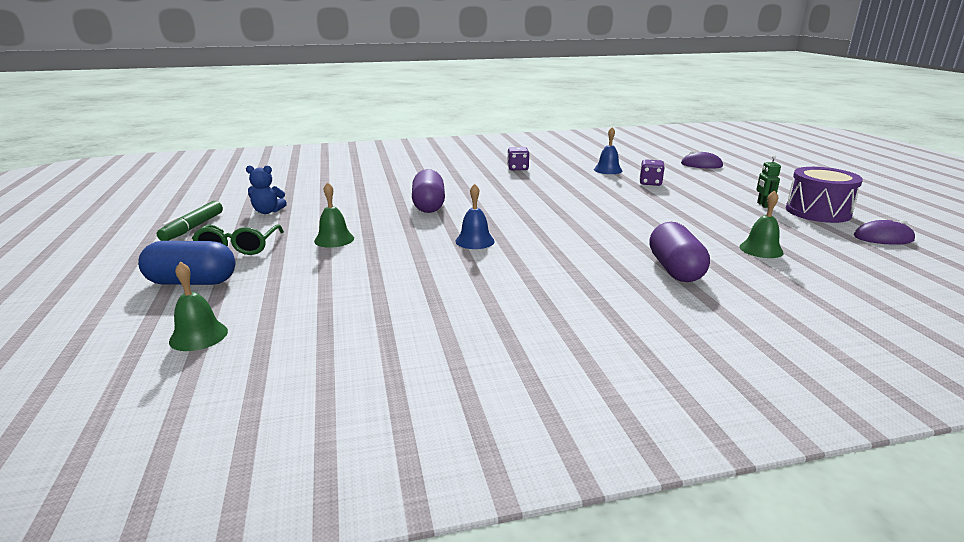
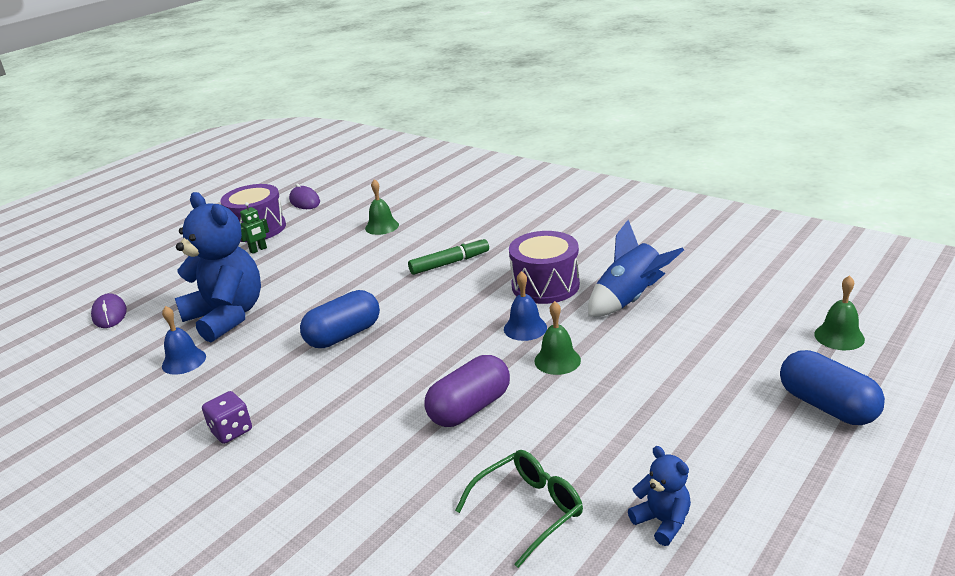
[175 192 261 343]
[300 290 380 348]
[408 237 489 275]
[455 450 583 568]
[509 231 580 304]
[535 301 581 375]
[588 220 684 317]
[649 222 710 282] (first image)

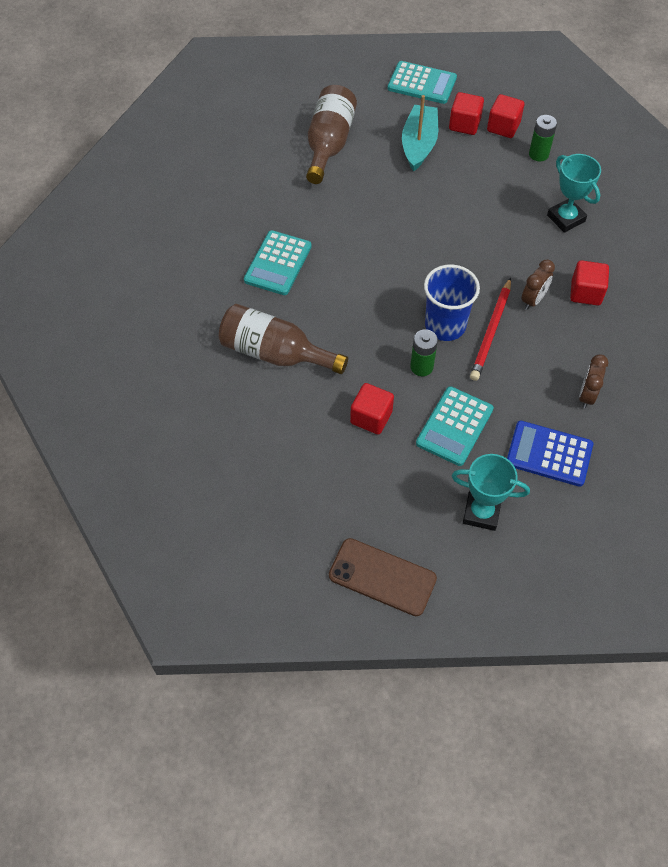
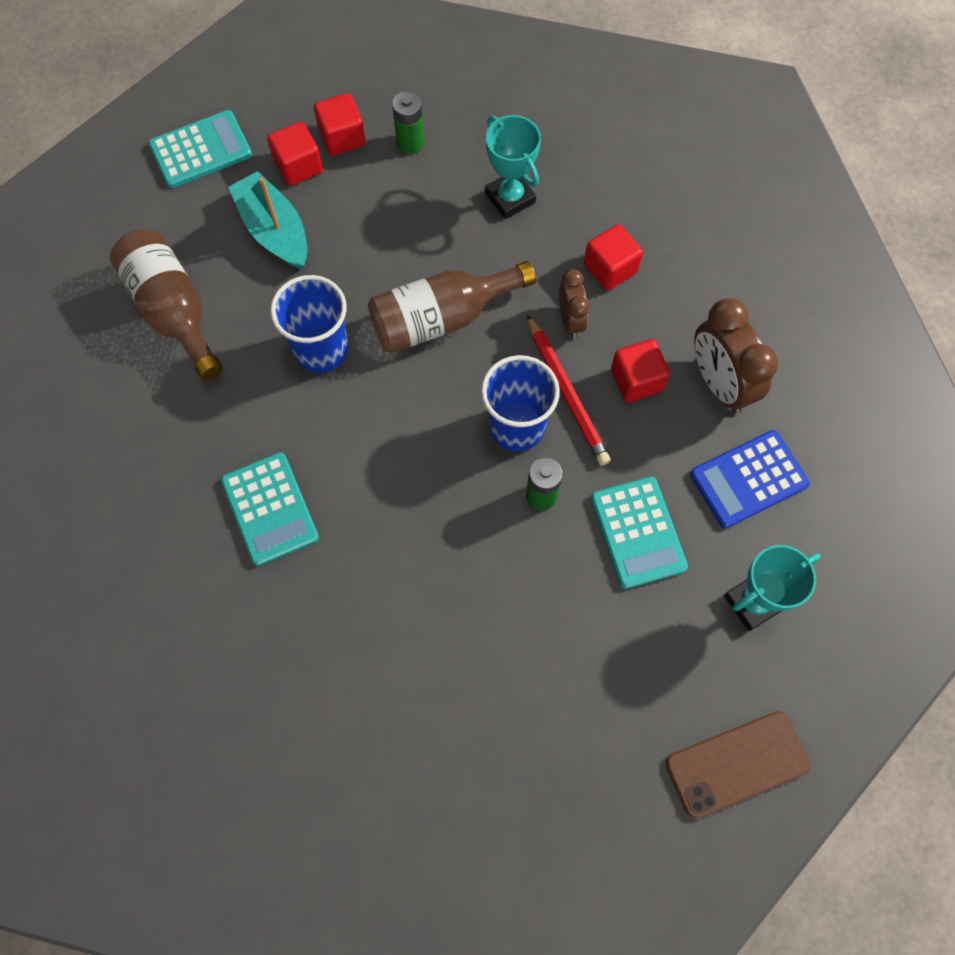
[270 275 348 373]
[368 261 536 353]
[485 115 541 219]
[611 339 670 403]
[694 298 778 413]

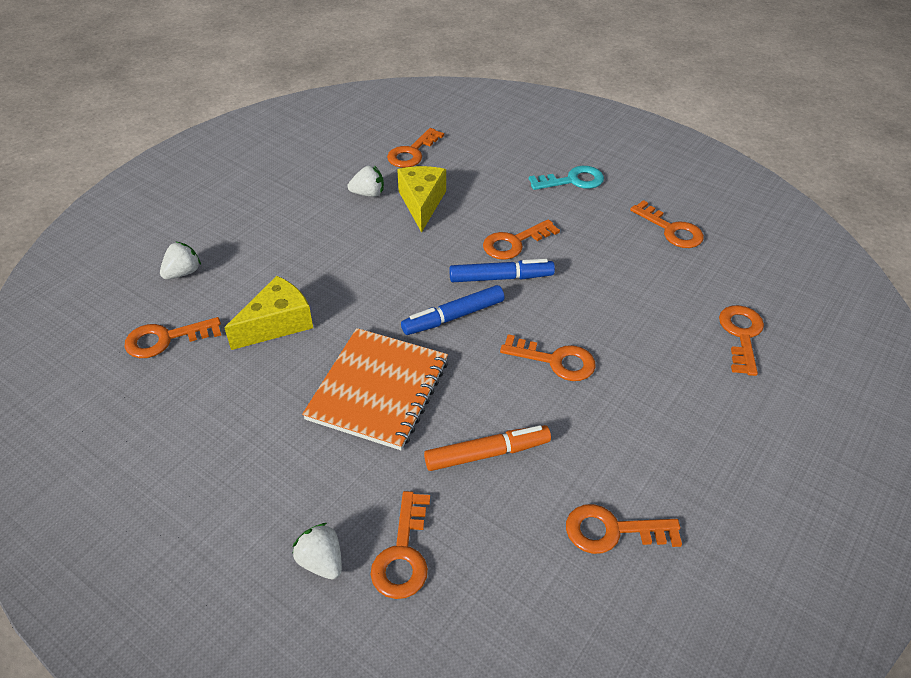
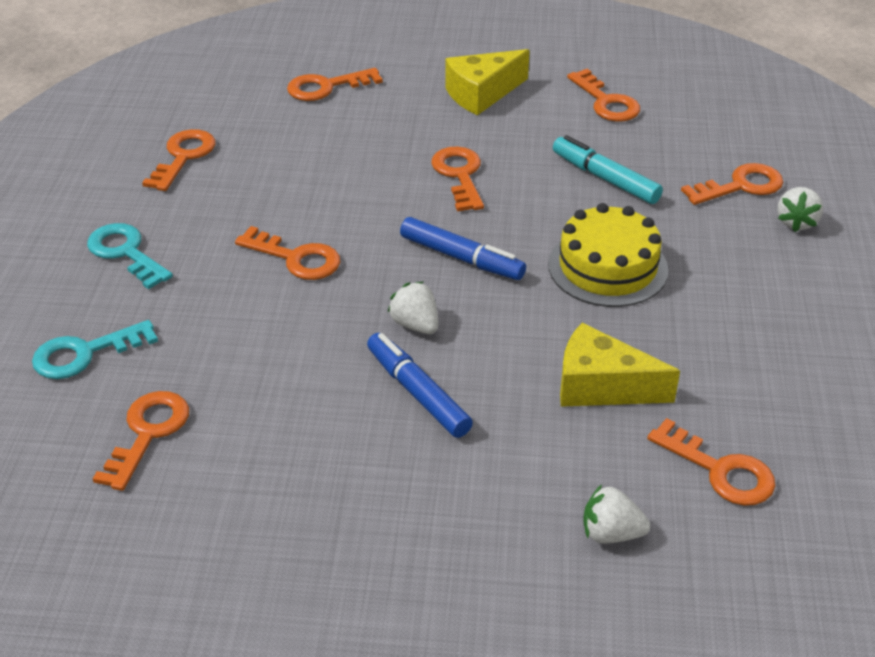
[32 320 158 379]
[93 391 189 491]
[367 333 473 438]
[387 282 438 334]
[445 49 530 115]
[548 203 668 307]
[553 135 663 204]

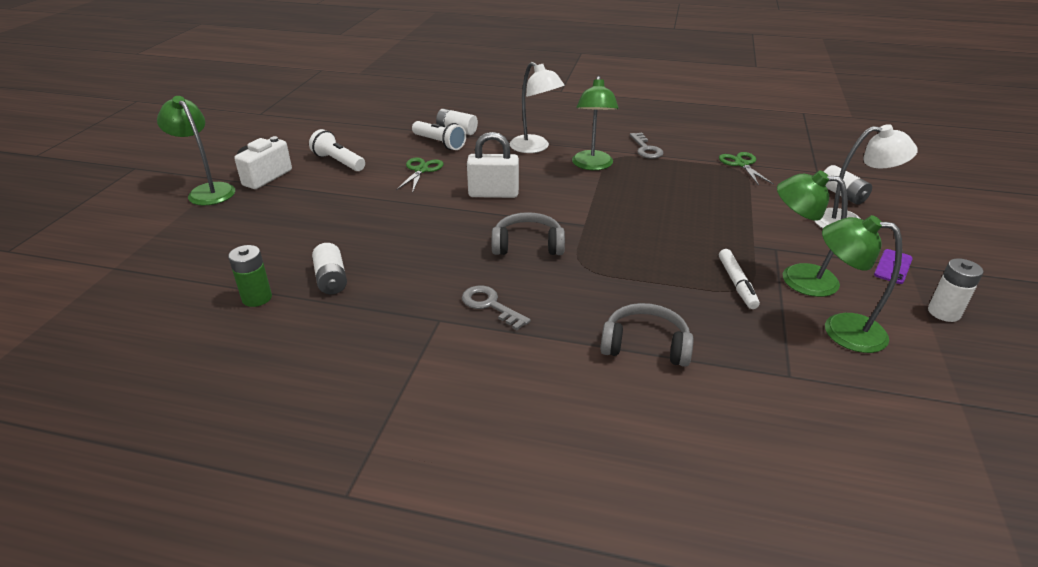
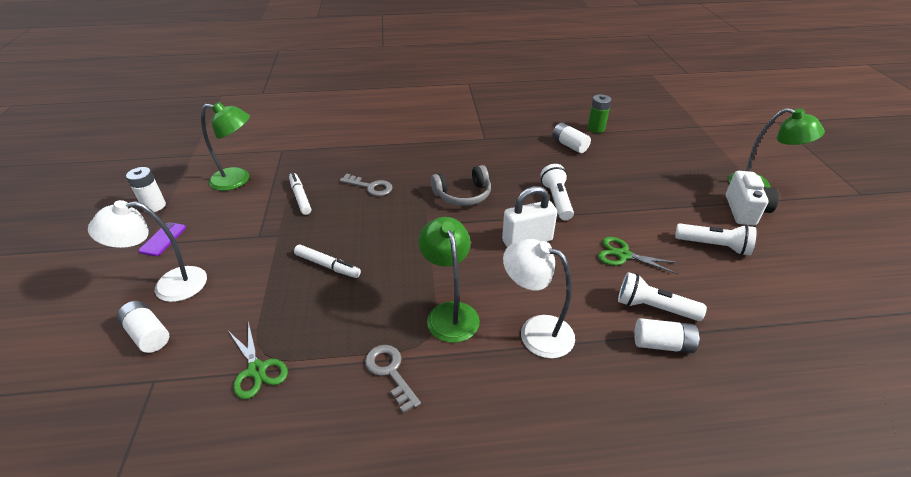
[294 244 361 278]
[340 174 393 196]
[540 164 574 220]
[598 237 679 274]
[600 303 693 367] (first image)
[777 171 848 297] (first image)

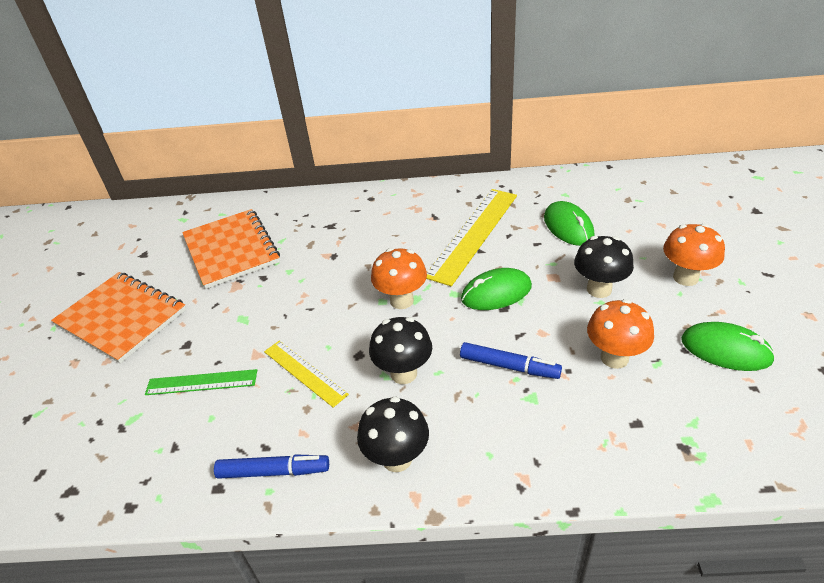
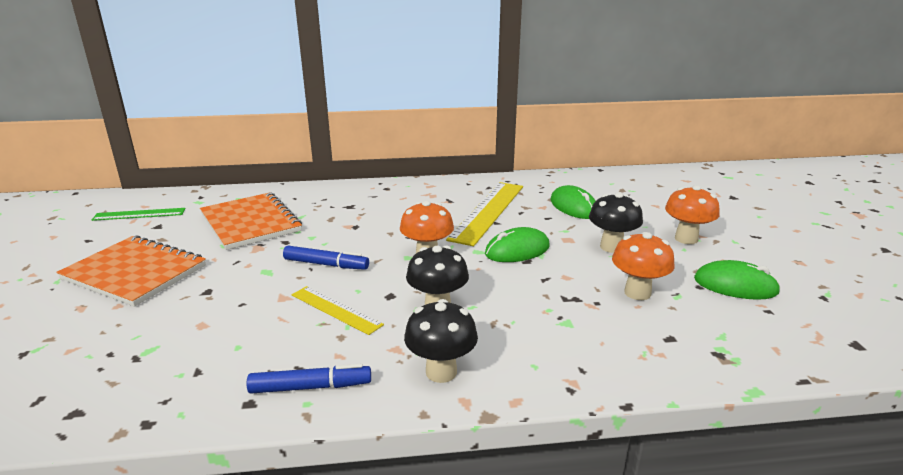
[92 208 186 221]
[283 246 369 270]

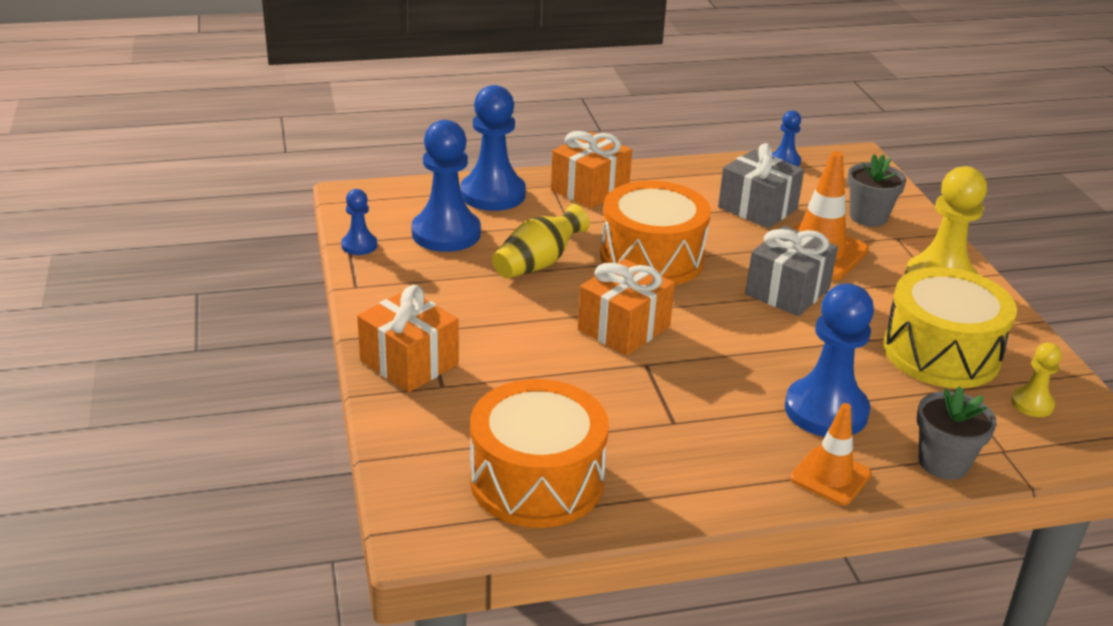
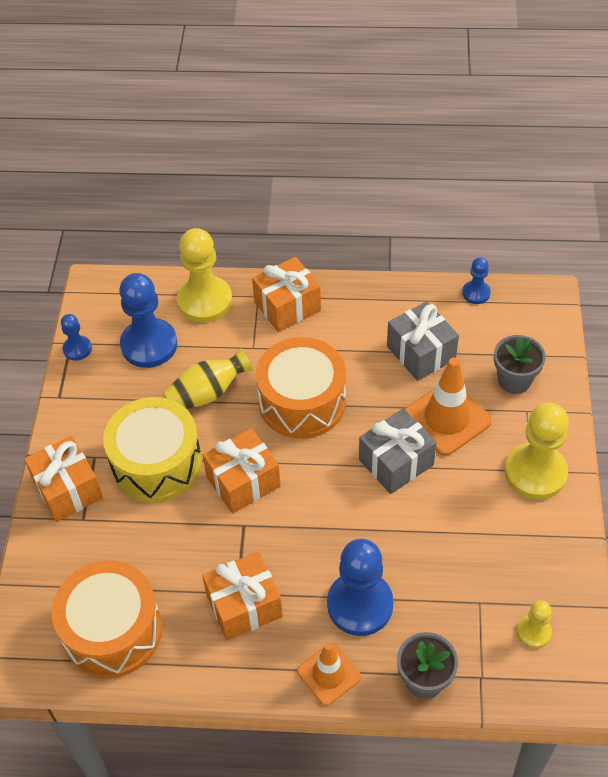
[103 397 202 503]
[177 228 232 323]
[202 551 283 641]

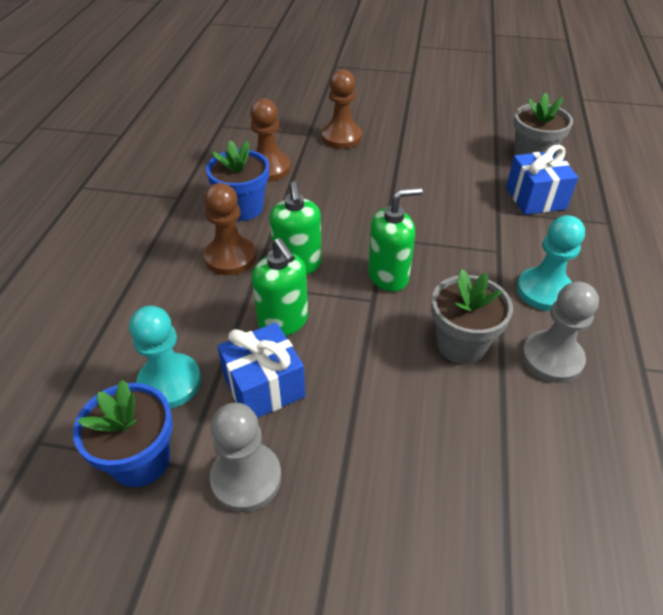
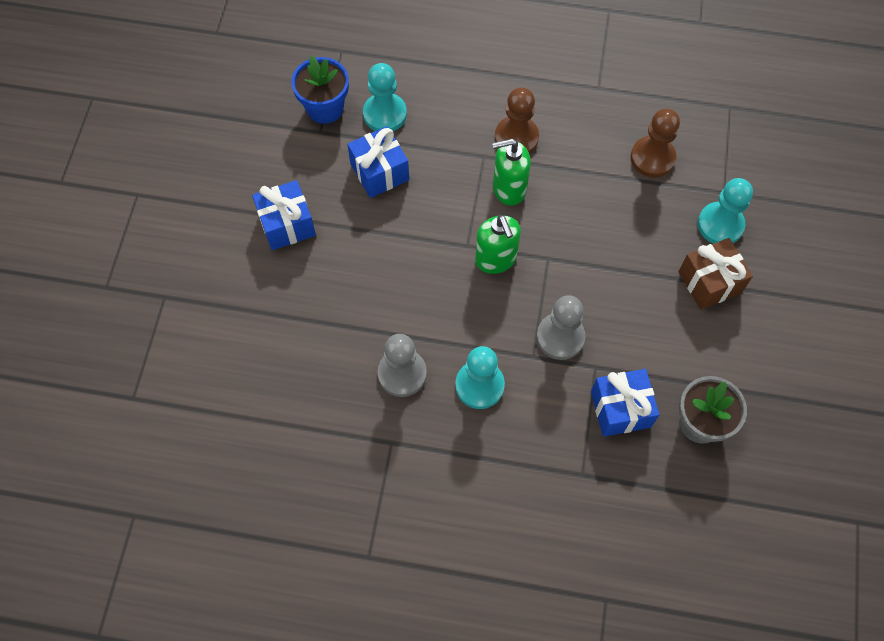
[252 180 316 250]
[536 295 585 360]
[679 238 753 310]
[698 178 753 244]
[206 140 269 221] (first image)
[252 238 308 336] (first image)
[431 269 513 364] (first image)

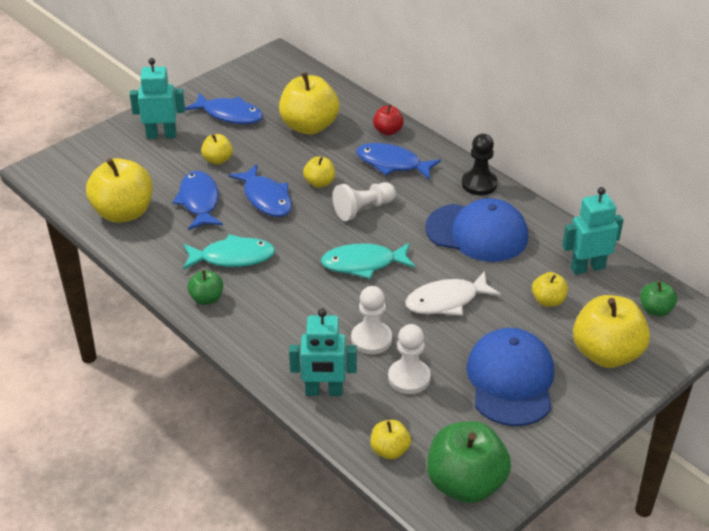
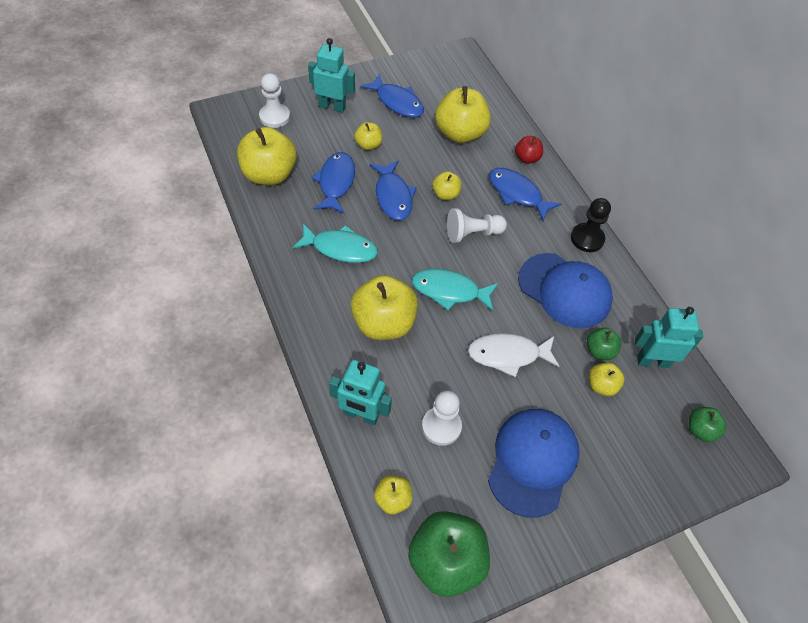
[259 73 290 128]
[351 275 418 340]
[587 328 621 360]

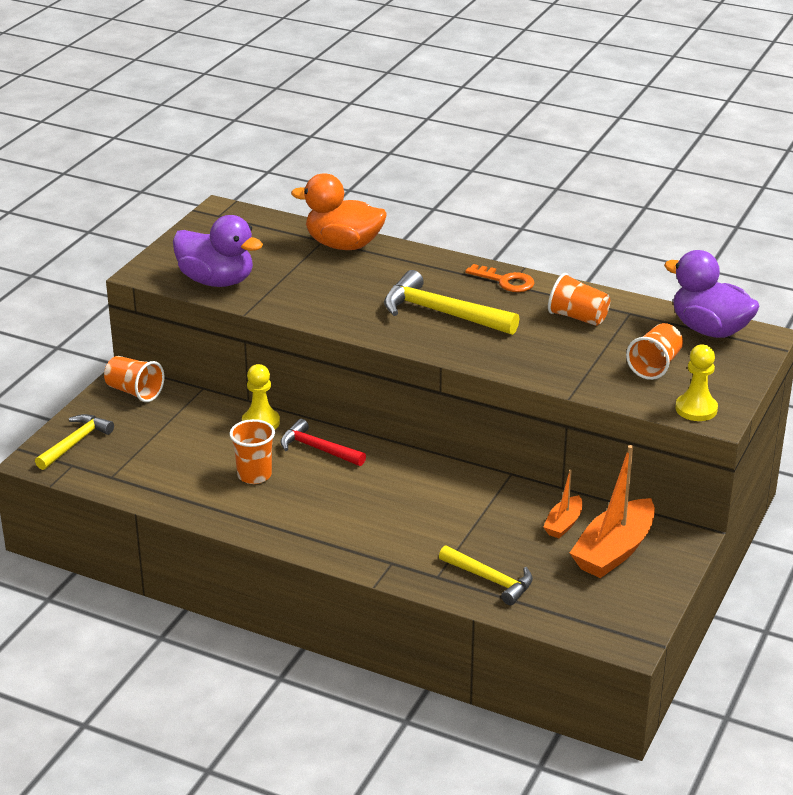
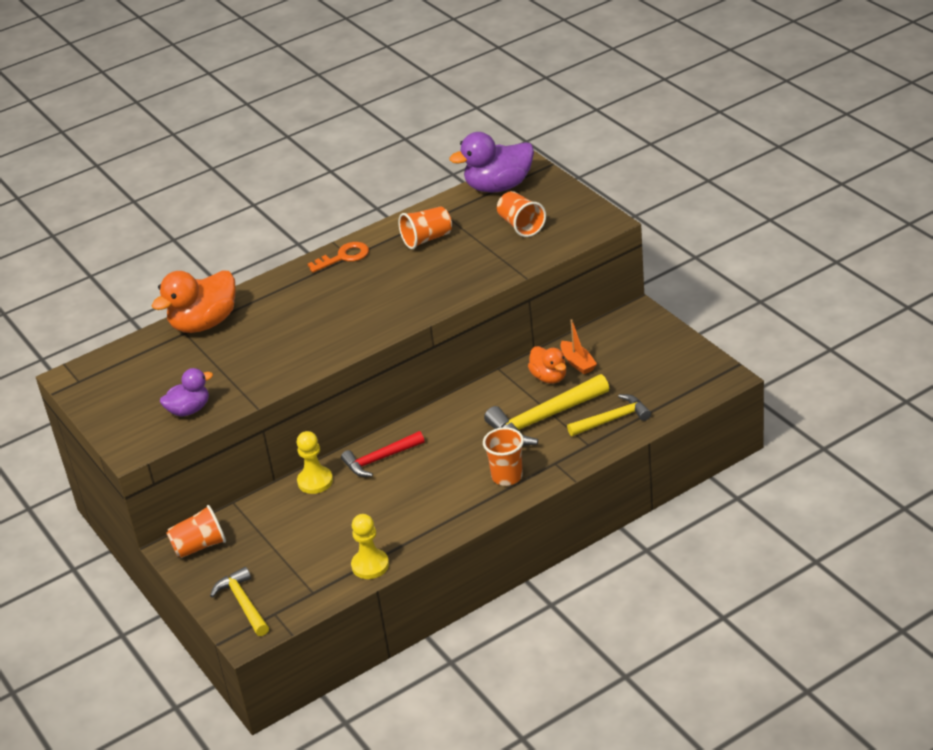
[160 368 213 417]
[351 514 389 579]
[483 427 524 486]
[484 374 609 446]
[528 346 566 384]
[570 445 655 578] (first image)

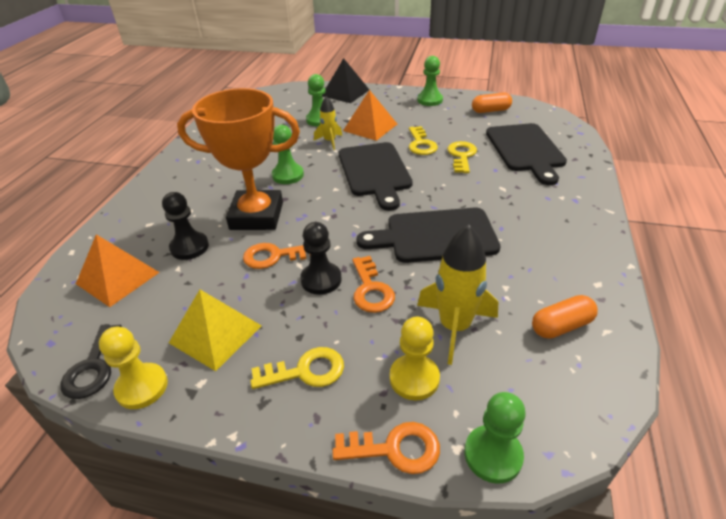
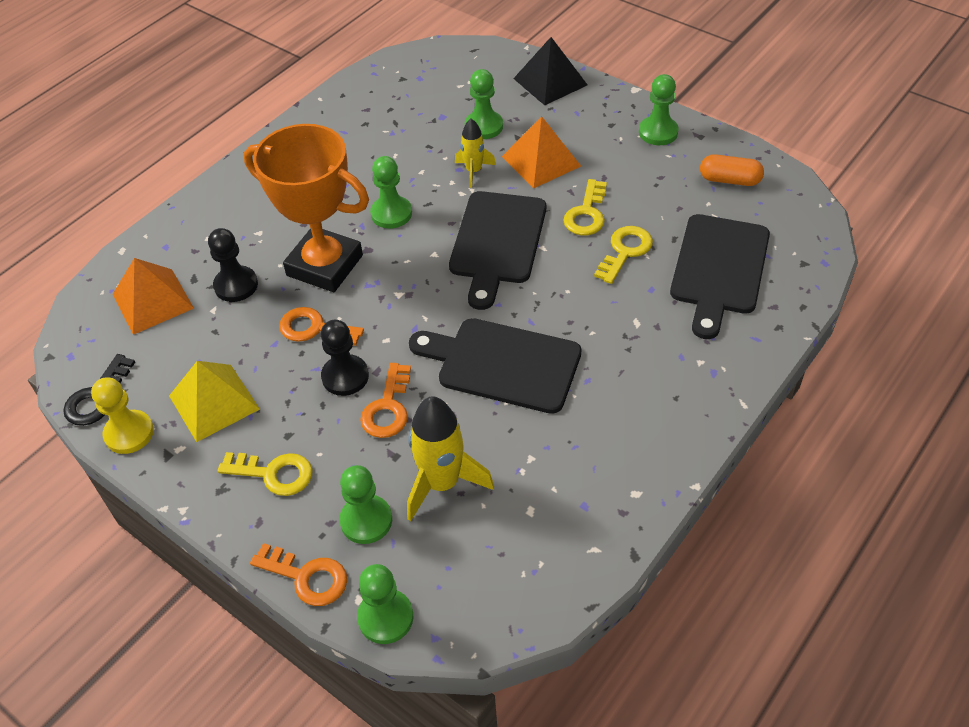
[339 465 392 544]
[532 295 598 339] (first image)

